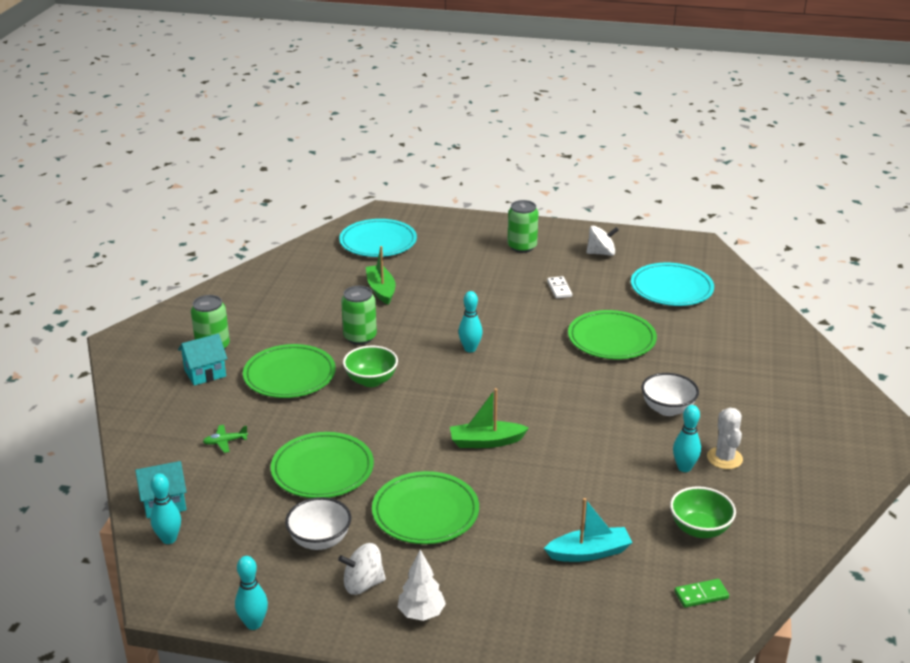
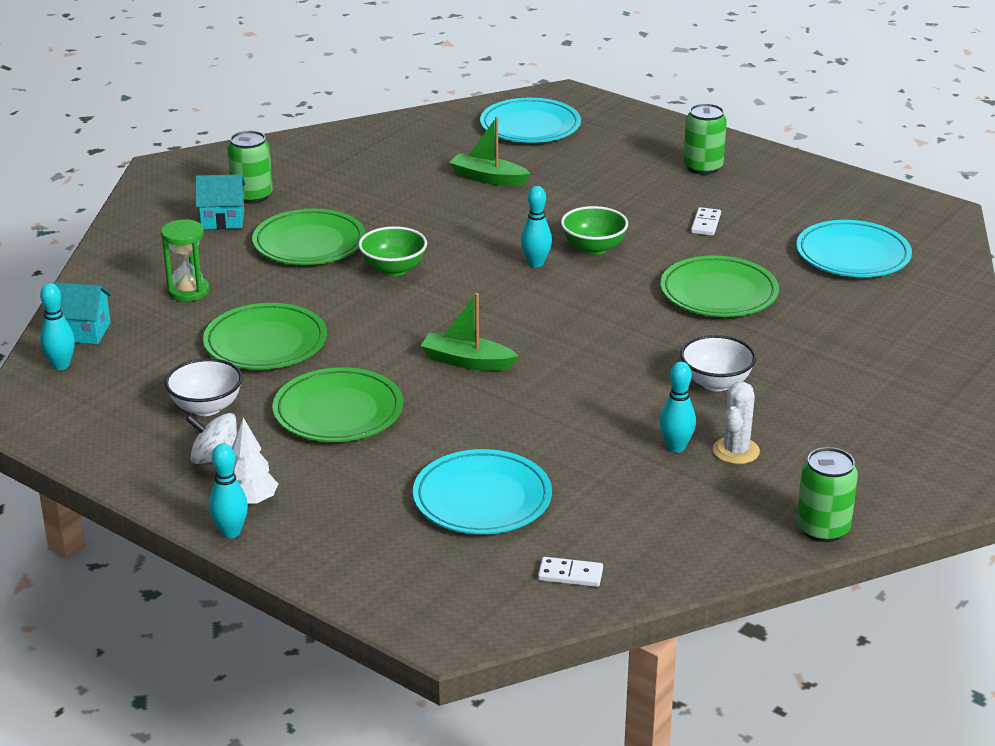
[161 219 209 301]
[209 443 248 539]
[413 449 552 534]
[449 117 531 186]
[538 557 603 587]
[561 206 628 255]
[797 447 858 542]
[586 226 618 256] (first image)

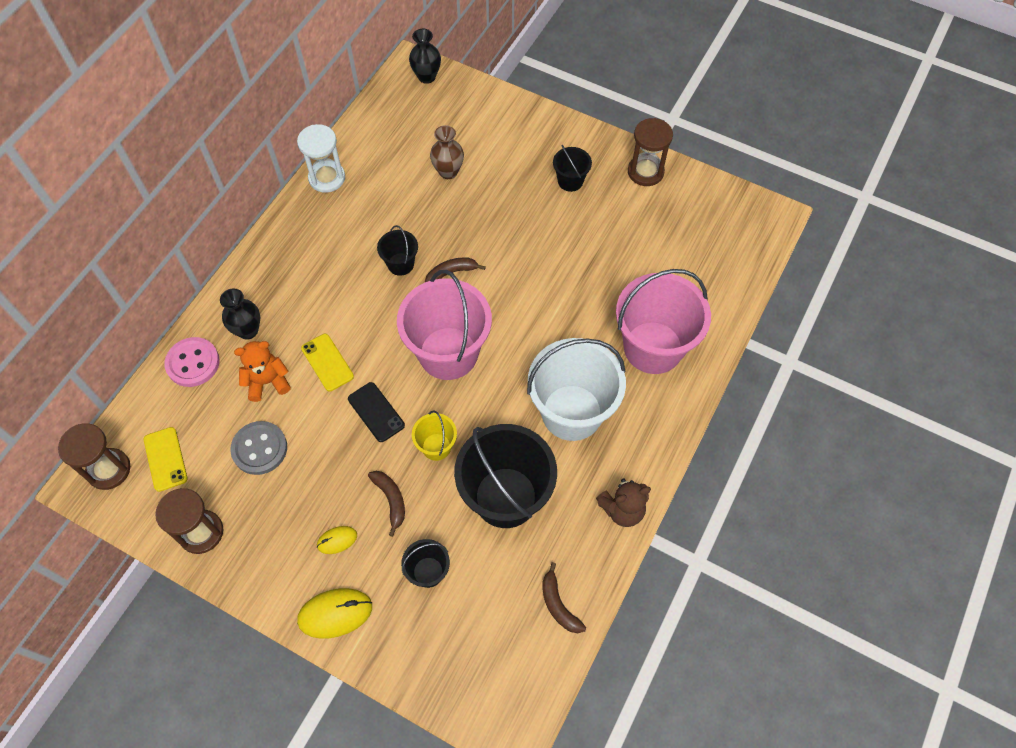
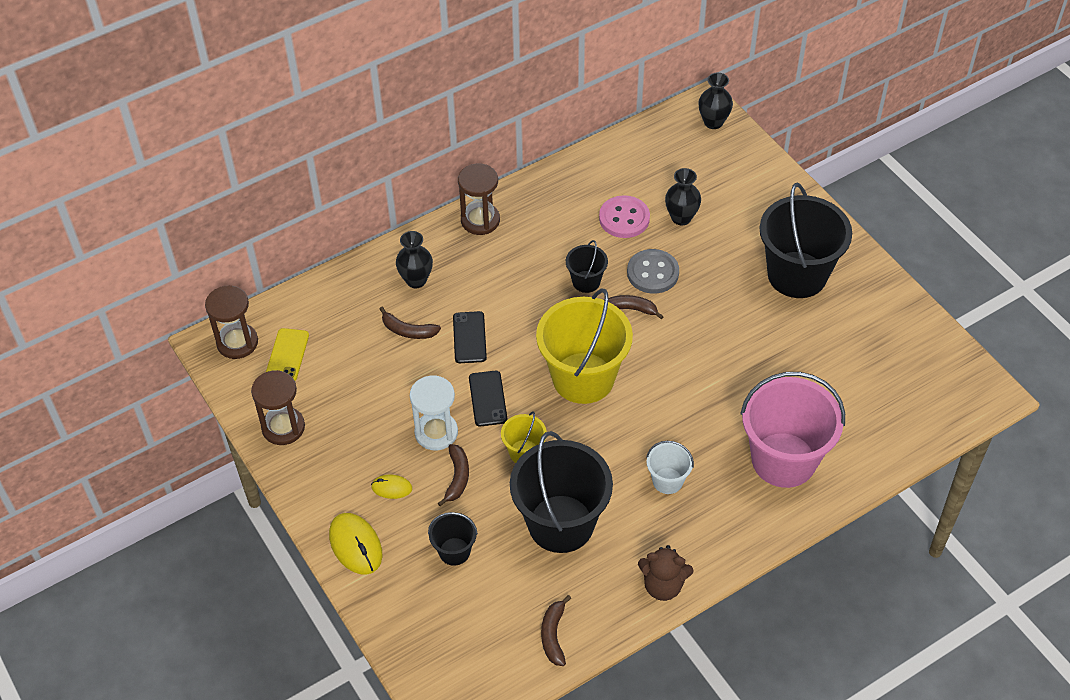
[329 513 383 575]
[379 307 441 339]
[410 375 458 450]
[453 311 487 363]
[458 163 500 235]
[536 288 633 404]
[599 195 650 238]
[627 249 679 294]
[646 441 694 494]
[665 168 701 225]
[760 183 852 298]

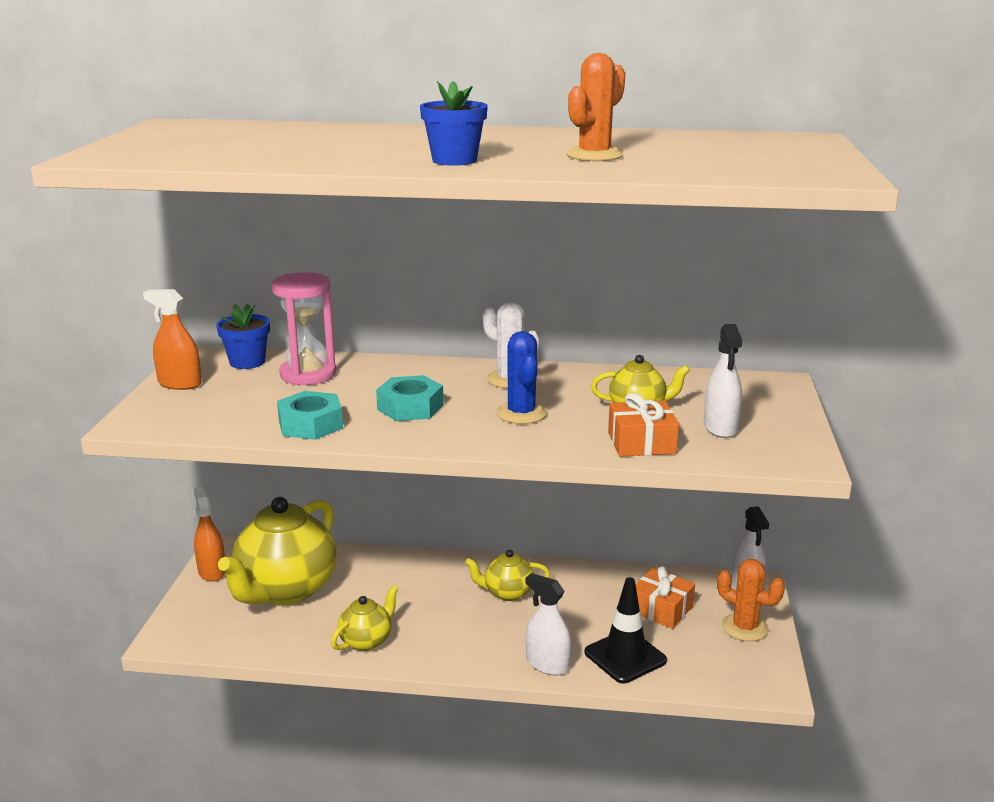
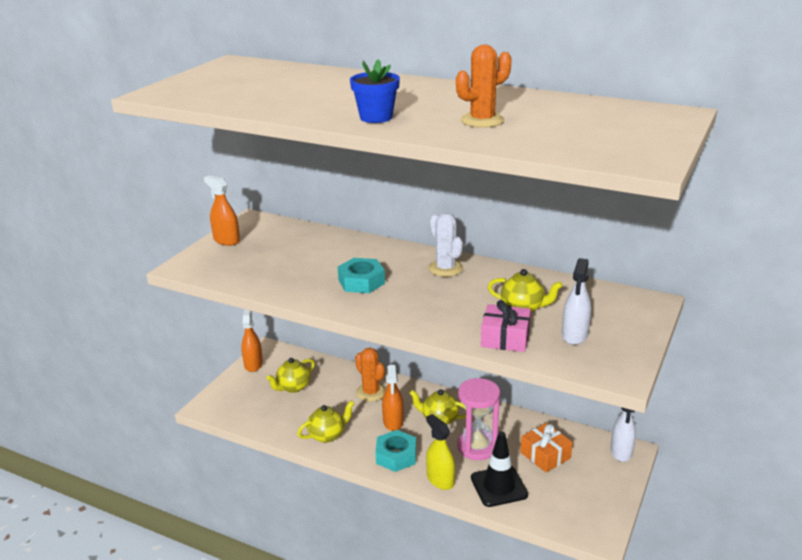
[267 358 315 393]
[355 348 386 402]
[375 430 416 472]
[382 365 404 431]
[426 414 455 490]
[457 378 500 460]
[481 300 531 352]
[216 304 270 369] (first image)
[496 331 547 424] (first image)

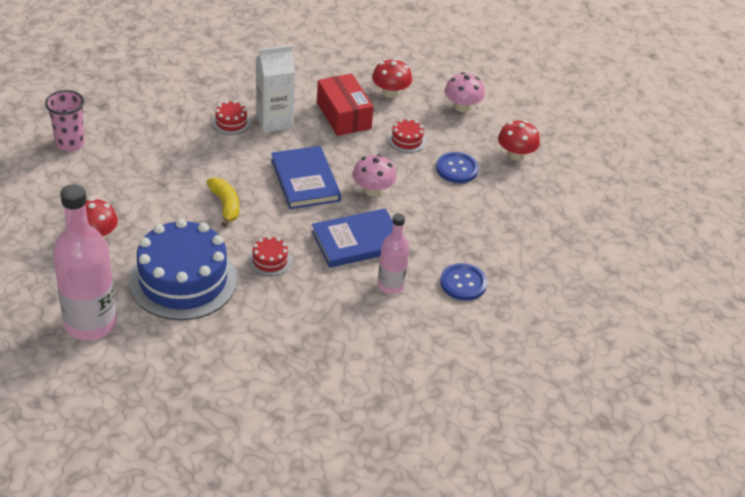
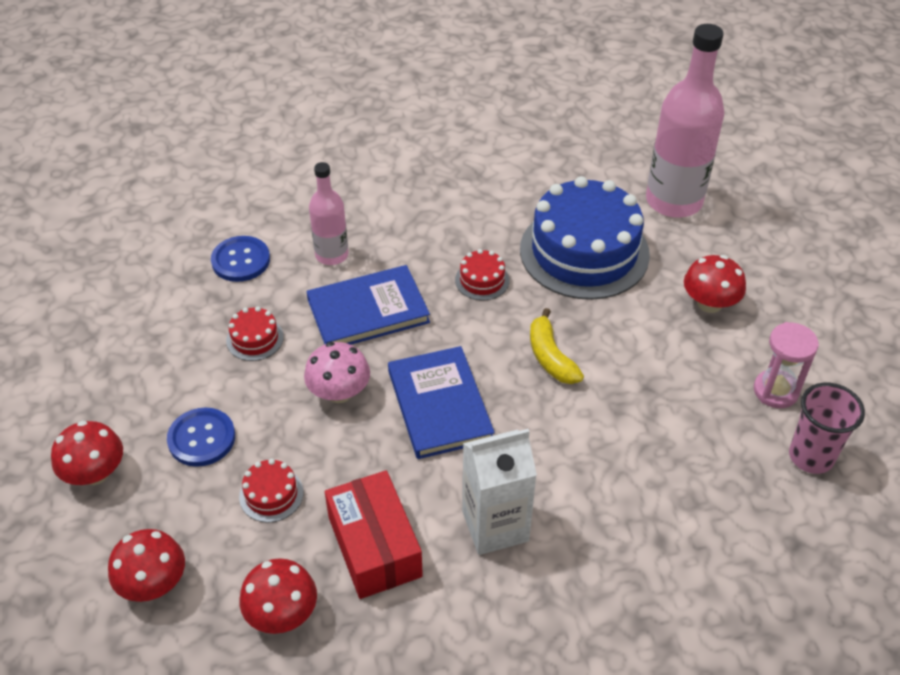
[108 529 185 602]
[226 306 284 361]
[754 322 819 408]

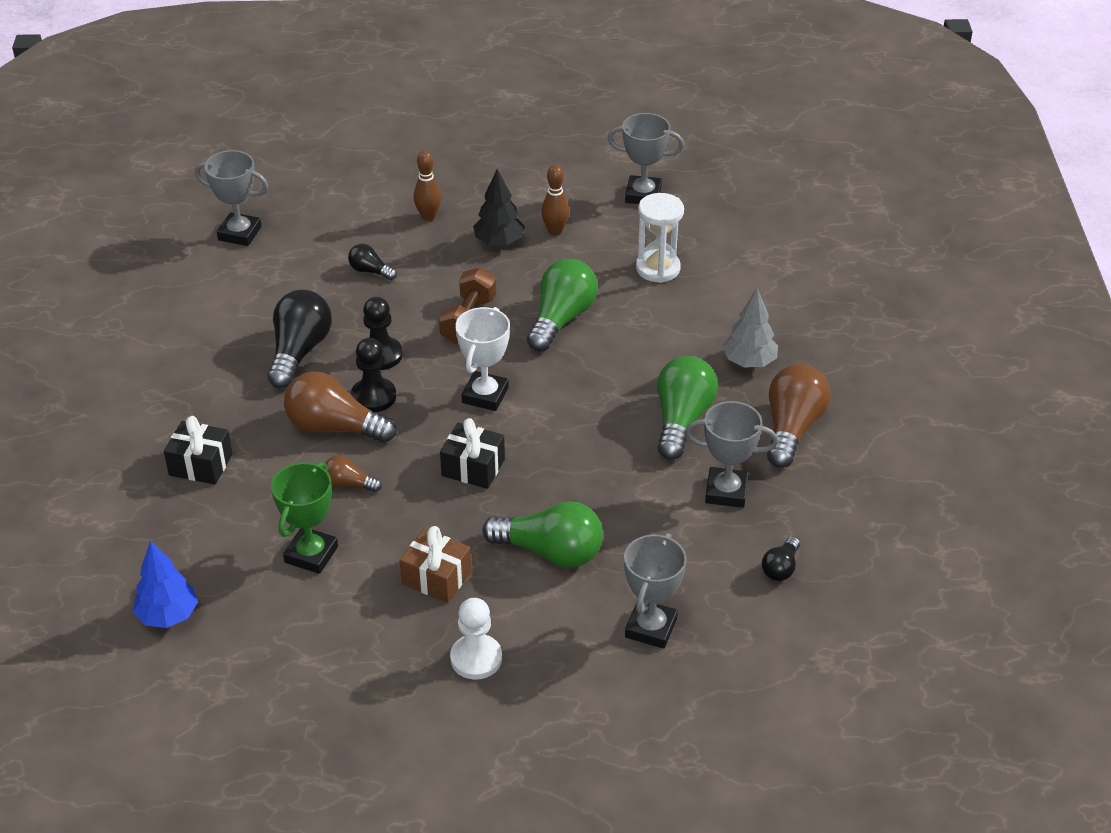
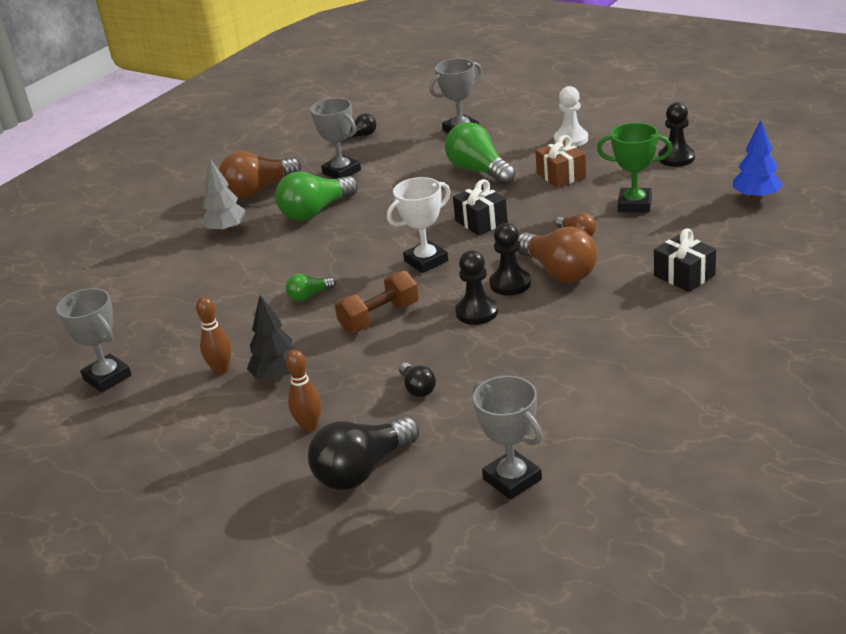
[286 274 336 301]
[308 416 419 490]
[597 123 672 212]
[658 102 695 167]
[636 193 684 283] (first image)

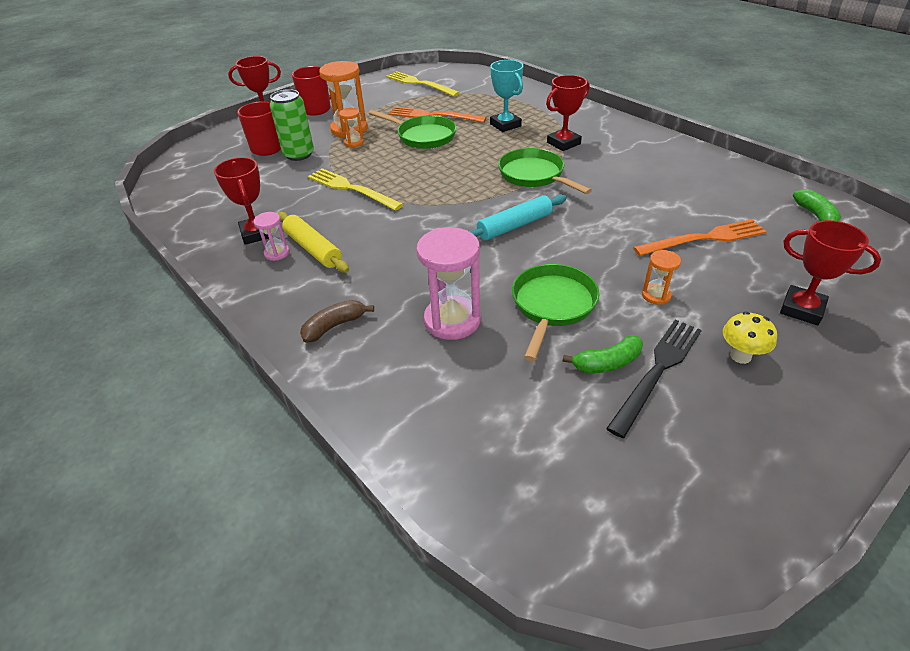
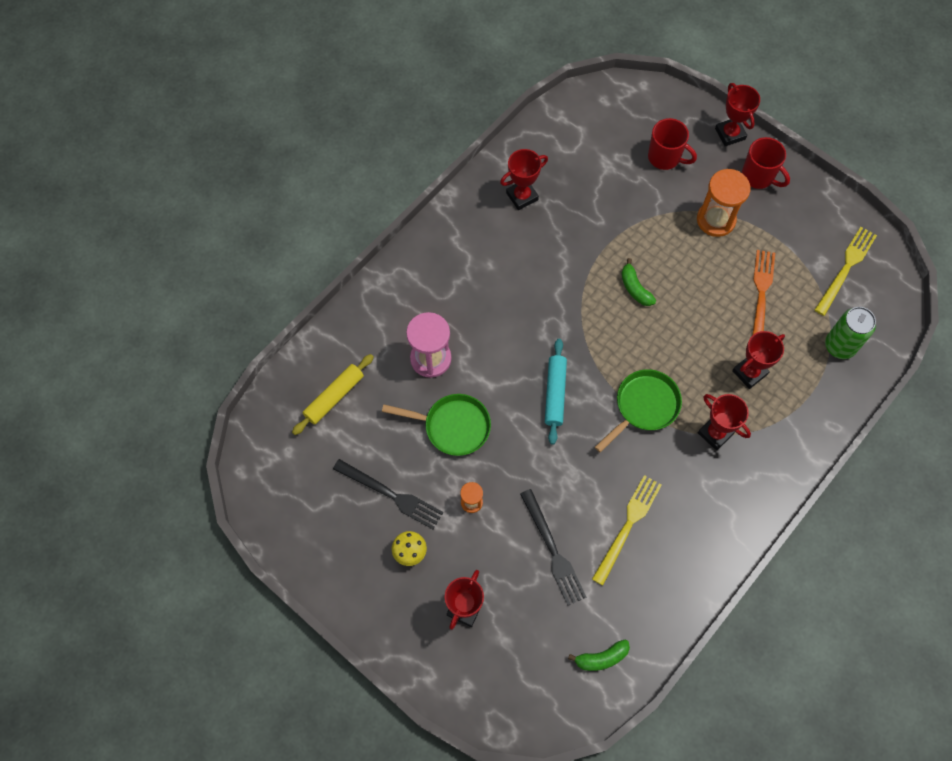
[292 354 374 435]
[520 489 586 606]
[545 339 567 444]
[592 475 662 585]
[621 258 656 306]
[732 331 785 389]
[825 307 876 359]
[253 212 290 261] (first image)
[300 300 374 343] (first image)
[339 108 364 147] (first image)
[368 110 456 149] (first image)

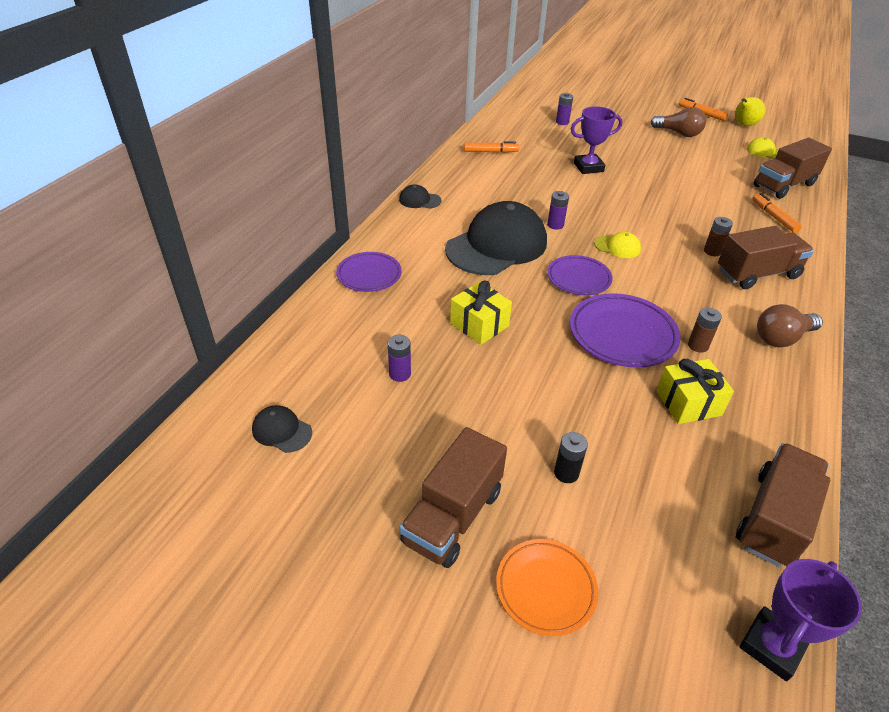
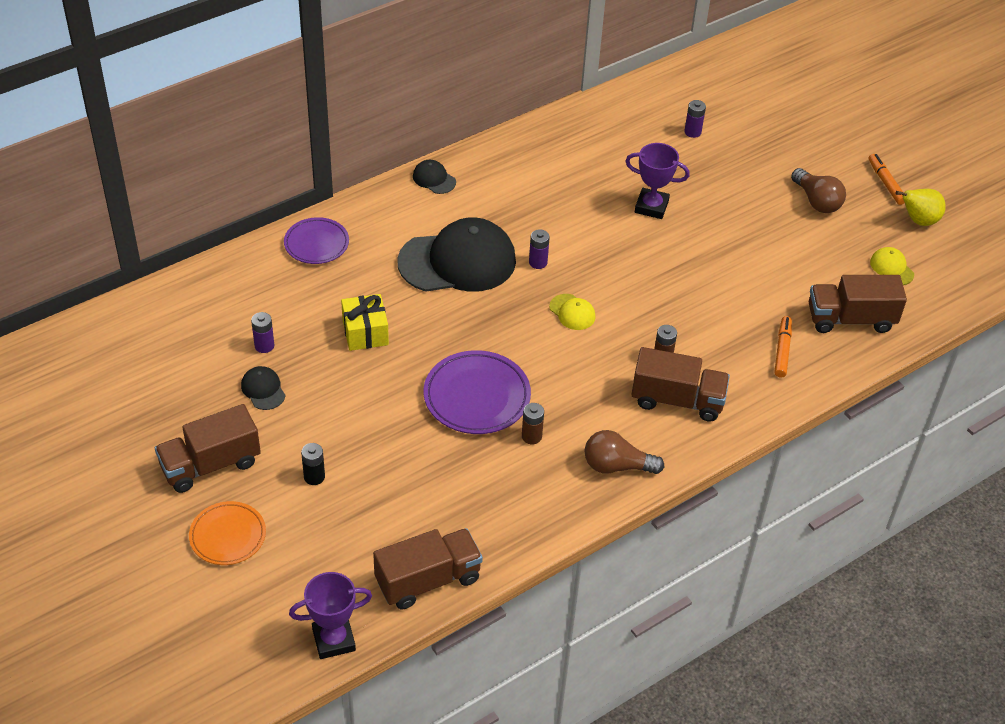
[241 366 286 410]
[464 142 519 153] (first image)
[547 255 613 295] (first image)
[656 359 734 424] (first image)

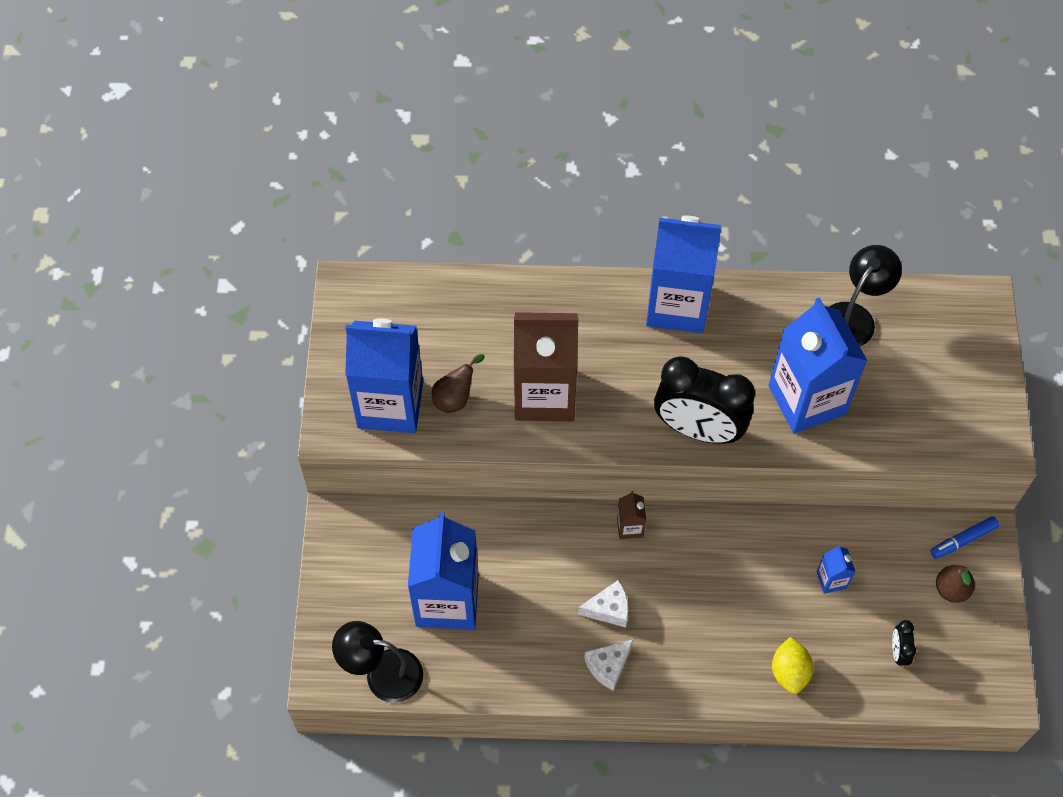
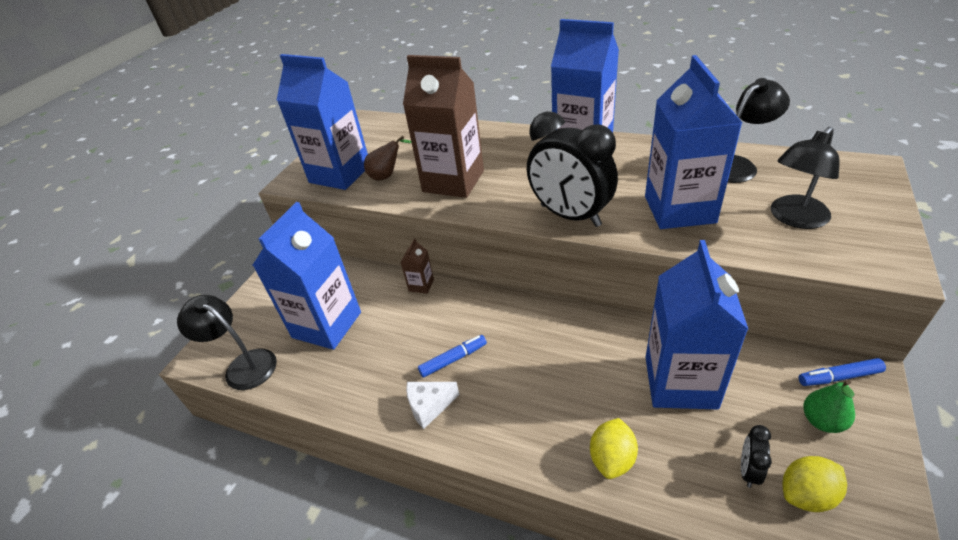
[401 238 434 294]
[418 335 487 378]
[645 240 748 409]
[771 127 840 229]
[783 456 847 512]
[803 380 855 433]

